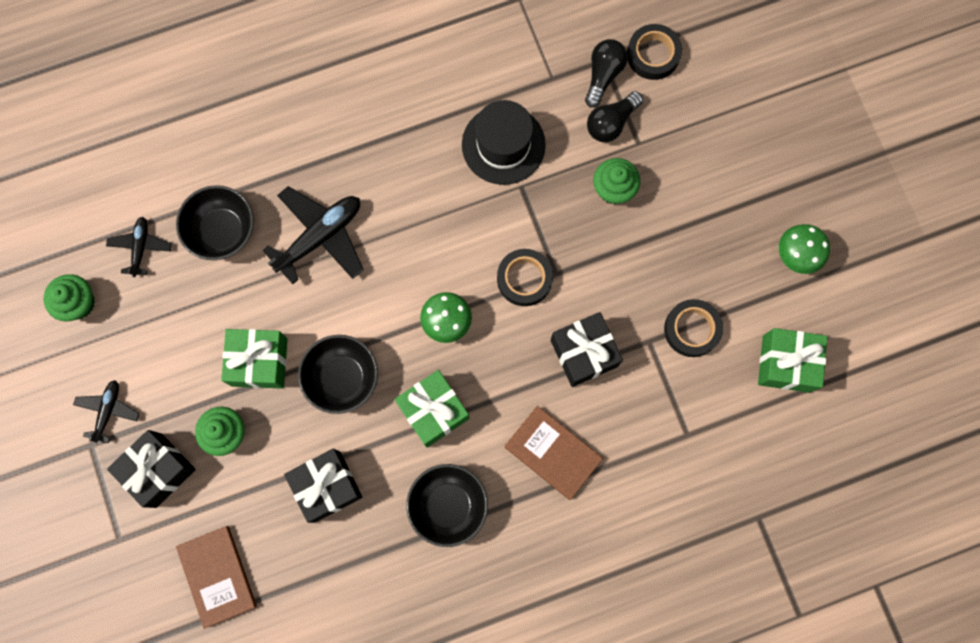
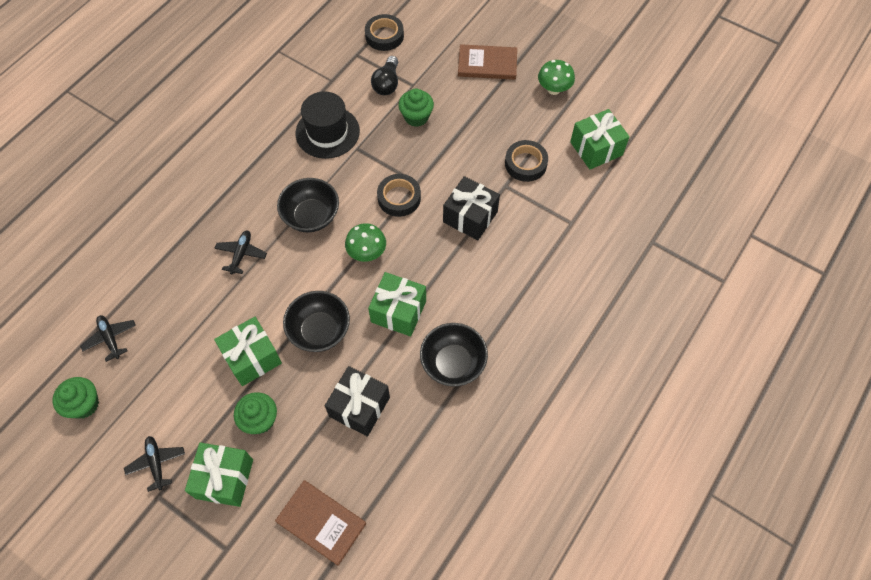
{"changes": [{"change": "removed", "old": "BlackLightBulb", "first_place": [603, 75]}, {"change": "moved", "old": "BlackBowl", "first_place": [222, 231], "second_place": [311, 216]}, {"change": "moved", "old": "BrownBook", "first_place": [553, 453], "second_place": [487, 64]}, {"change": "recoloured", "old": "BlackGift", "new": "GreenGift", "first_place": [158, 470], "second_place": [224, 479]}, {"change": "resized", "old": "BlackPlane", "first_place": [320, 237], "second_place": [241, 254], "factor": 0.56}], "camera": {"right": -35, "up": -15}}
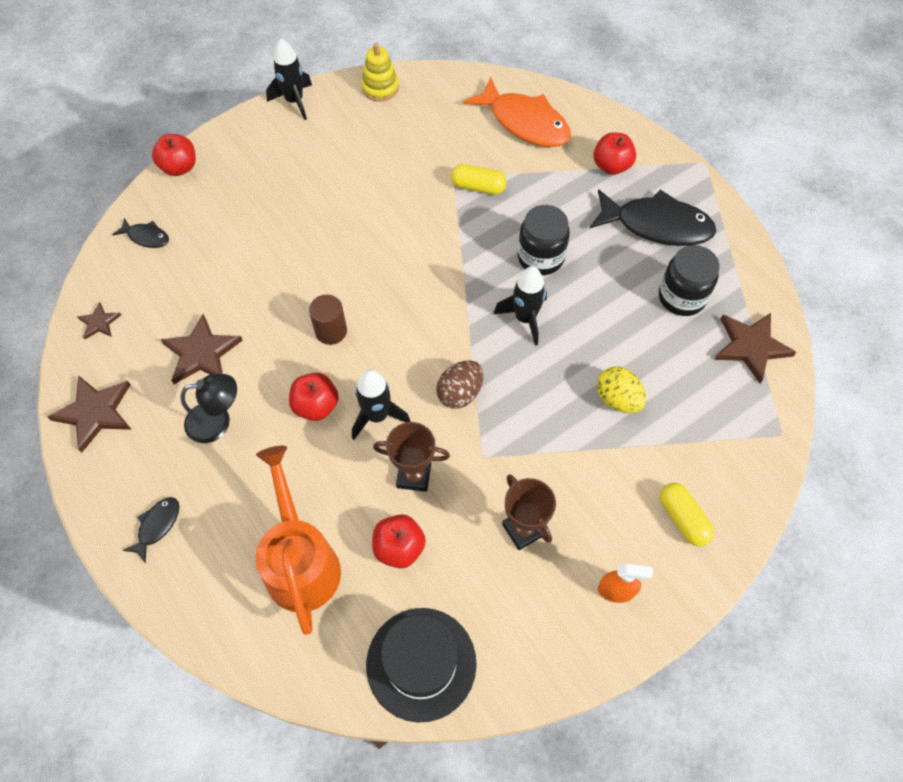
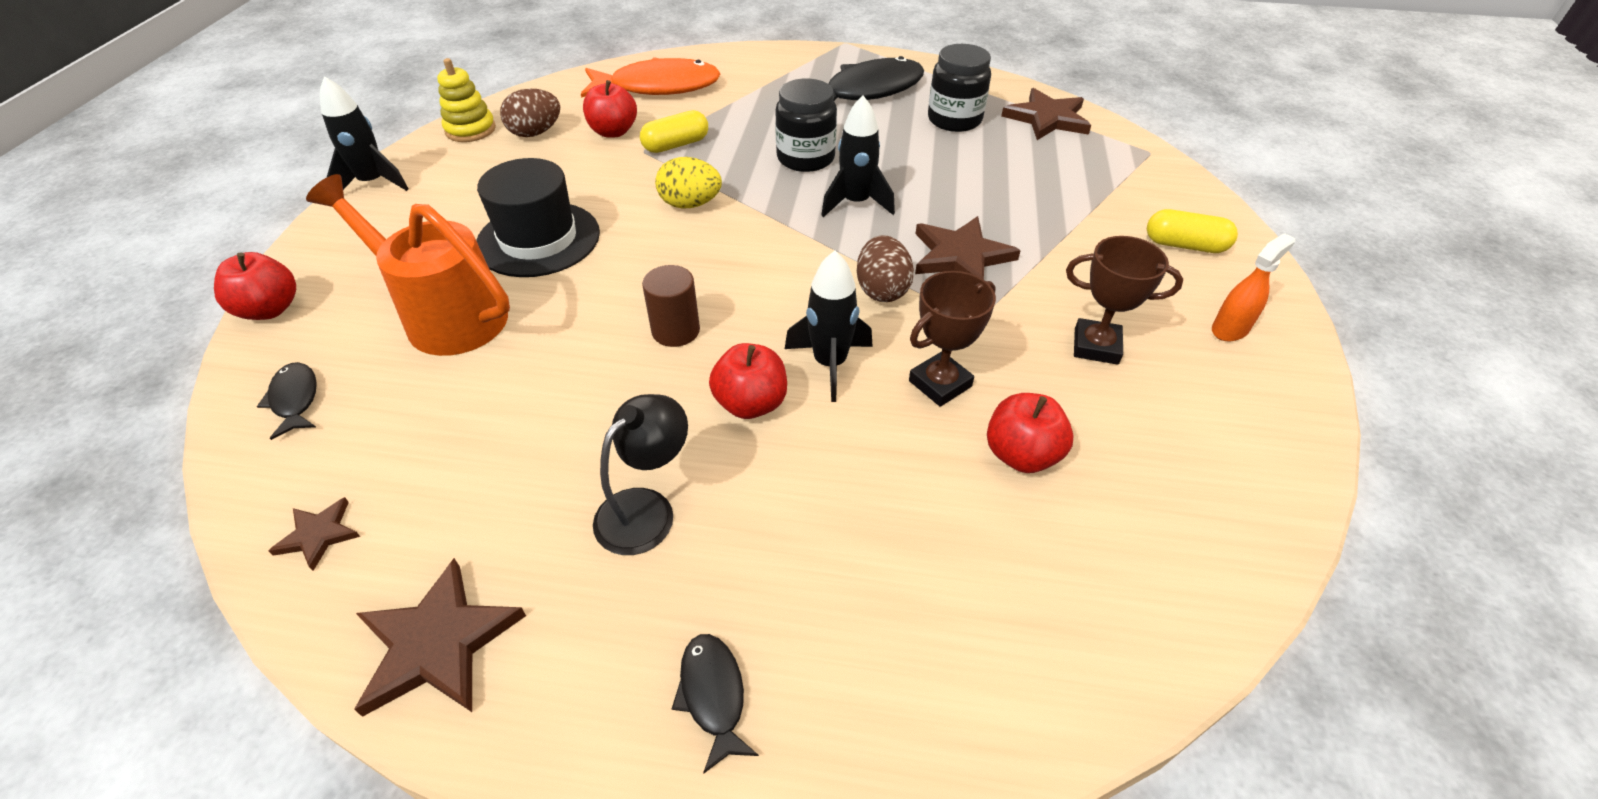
{"changes": [{"change": "added", "new": "BrownEgg", "second_place": [535, 133]}, {"change": "moved", "old": "BrownStar", "first_place": [202, 353], "second_place": [960, 256]}, {"change": "moved", "old": "OrangeWateringCan", "first_place": [301, 561], "second_place": [445, 315]}, {"change": "moved", "old": "BlackHat", "first_place": [421, 663], "second_place": [538, 239]}, {"change": "moved", "old": "RedApple", "first_place": [611, 166], "second_place": [613, 132]}, {"change": "moved", "old": "YellowEgg", "first_place": [617, 399], "second_place": [690, 204]}, {"change": "turned", "old": "BlackFish", "first_place": [146, 237], "second_place": [295, 399], "degrees": -90}], "camera": {"right": -45, "up": -15}}
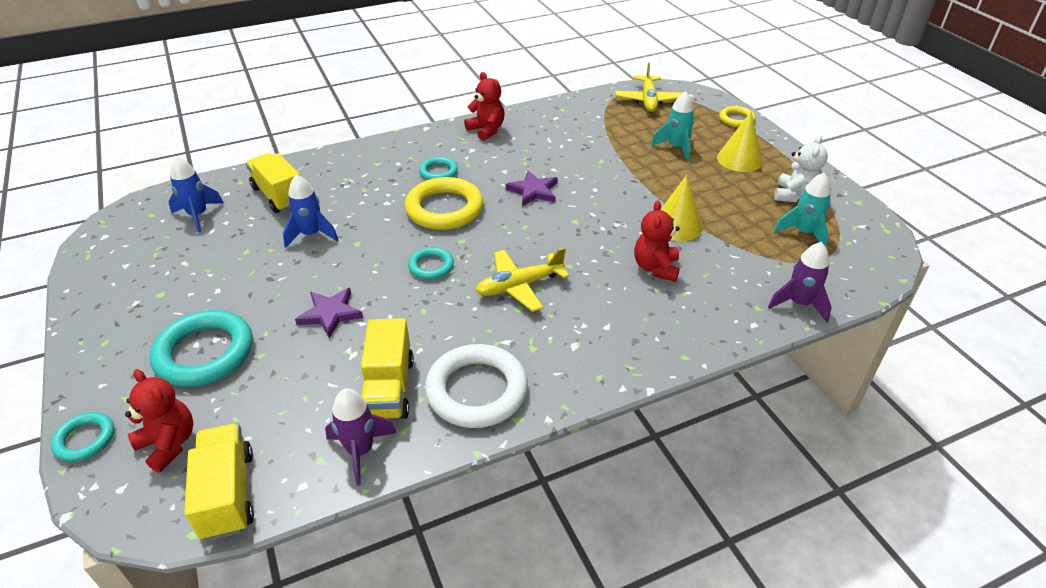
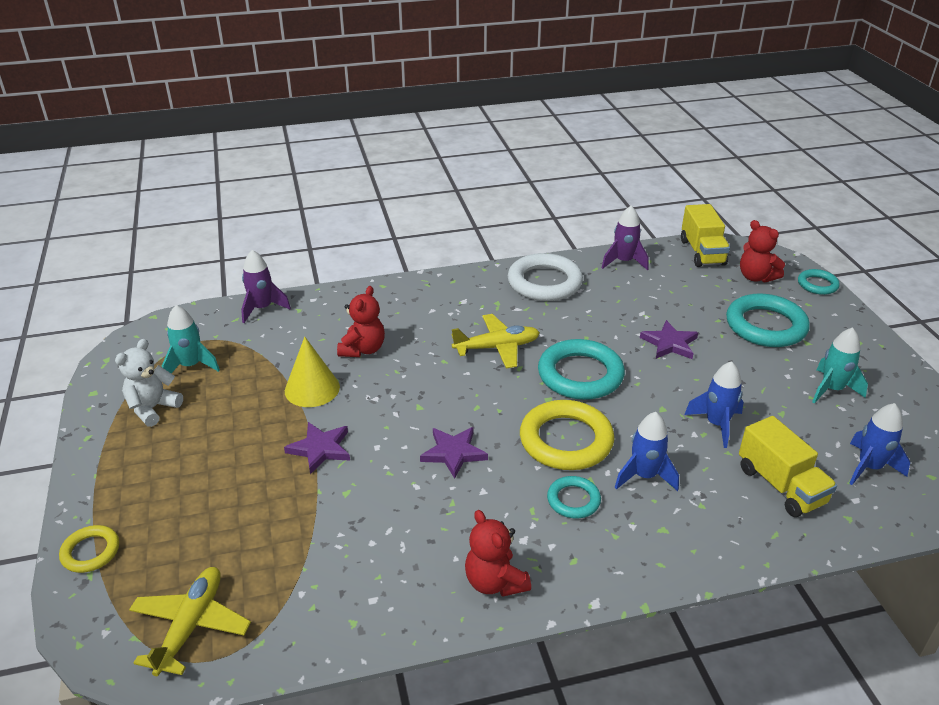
{"changes": [{"change": "removed", "old": "YellowTruck", "first_place": [389, 388]}, {"change": "removed", "old": "YellowCone", "first_place": [739, 159]}, {"change": "added", "new": "PurpleStar", "second_place": [320, 449]}, {"change": "added", "new": "BlueRocket", "second_place": [644, 476]}, {"change": "moved", "old": "TurquoiseRocket", "first_place": [676, 148], "second_place": [831, 389]}, {"change": "resized", "old": "TurquoiseRing", "first_place": [431, 266], "second_place": [580, 375], "factor": 1.89}], "camera": {"right": -170, "up": -5}}
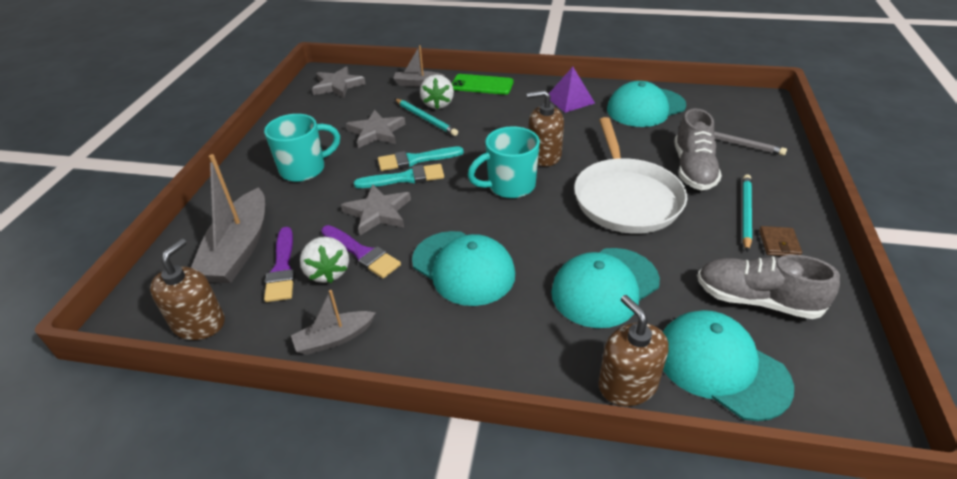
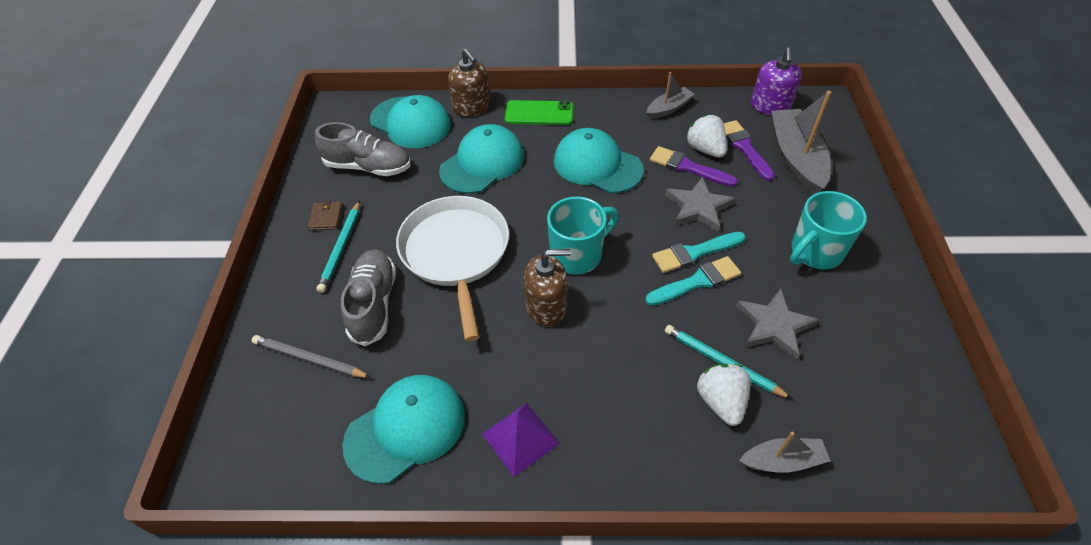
{"changes": [{"change": "removed", "old": "GreyStar", "first_place": [337, 85]}, {"change": "moved", "old": "GreenPhone", "first_place": [482, 85], "second_place": [539, 113]}, {"change": "recoloured", "old": "BrownSoapDispenser", "new": "PurpleSoapDispenser", "first_place": [199, 323], "second_place": [770, 106]}], "camera": {"right": 170, "up": 10}}
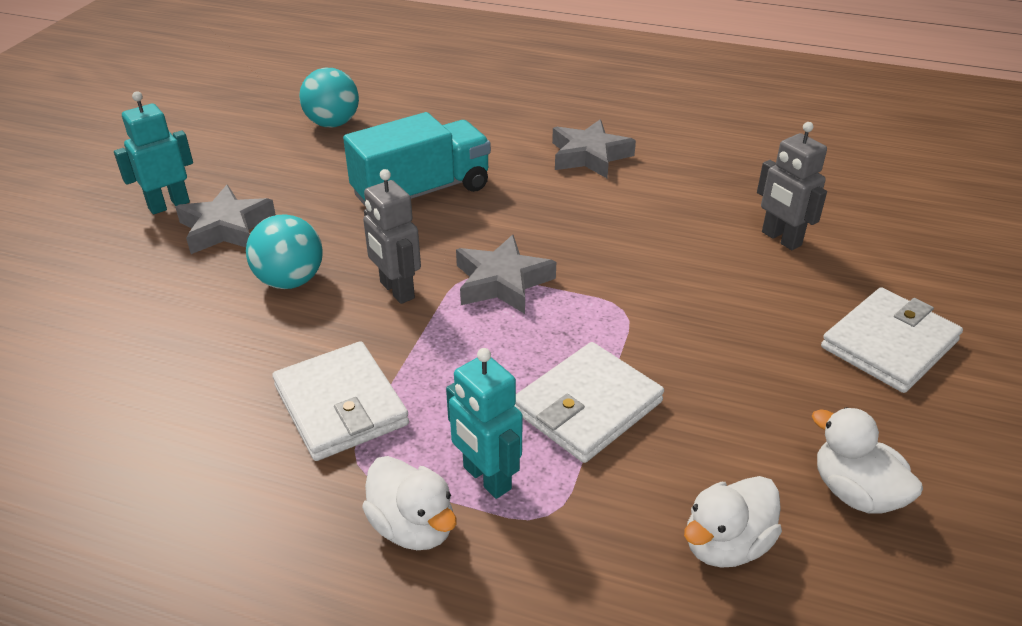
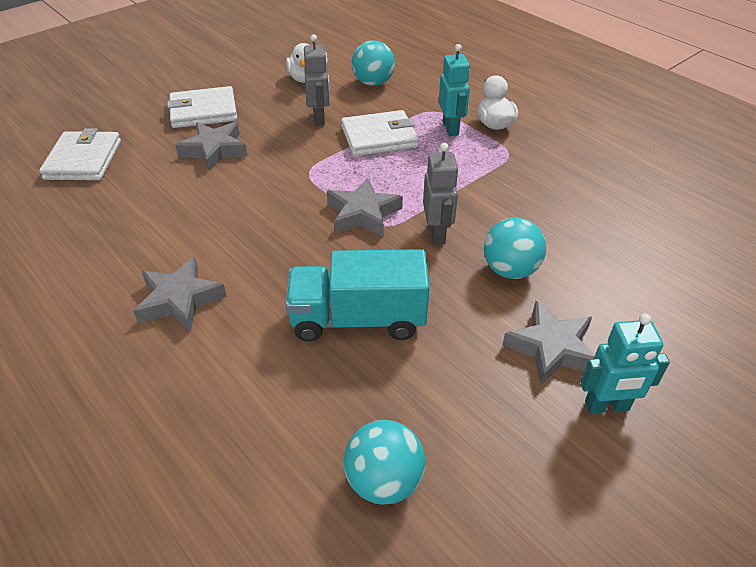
{"changes": [{"change": "added", "new": "GreyStar", "second_place": [214, 150]}, {"change": "moved", "old": "WhiteWallet", "first_place": [341, 405], "second_place": [83, 160]}, {"change": "moved", "old": "GreyRobot", "first_place": [781, 239], "second_place": [319, 118]}, {"change": "replaced", "old": "WhiteDuck", "new": "TurquoiseBall", "first_place": [726, 544], "second_place": [373, 83]}], "camera": {"right": -150, "up": 5}}
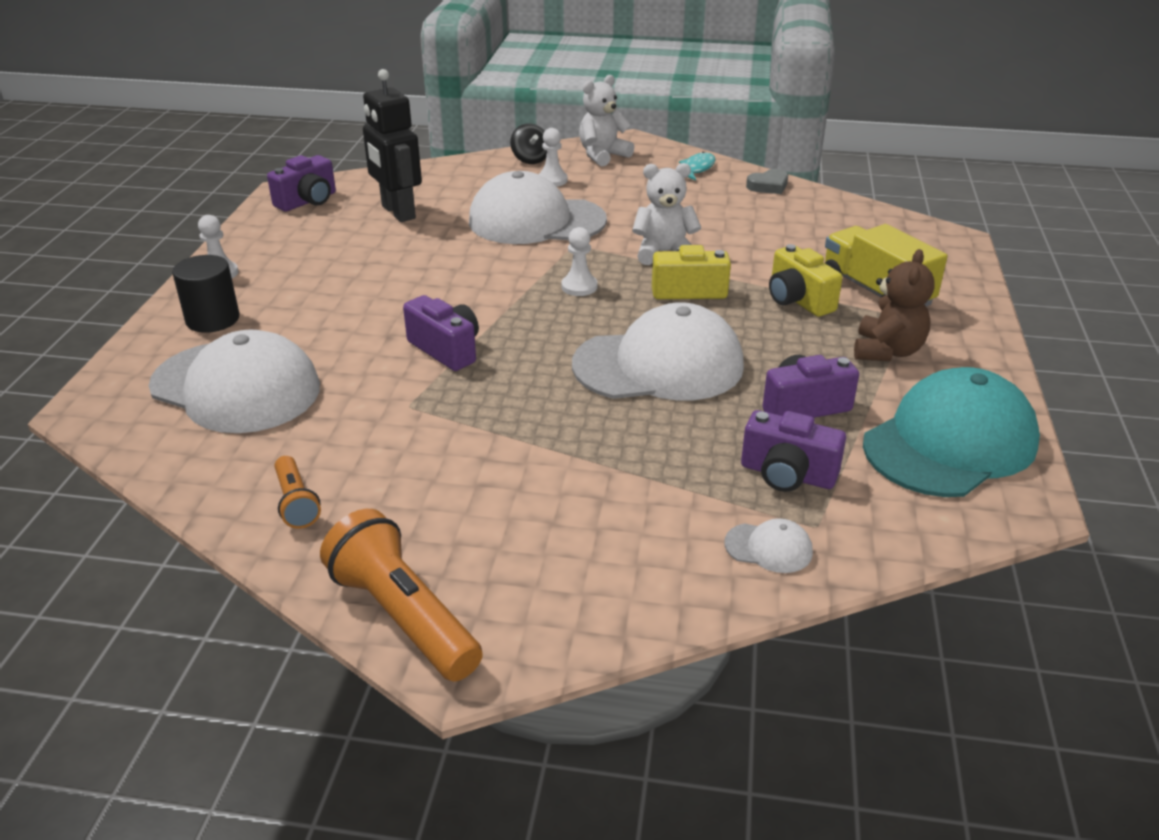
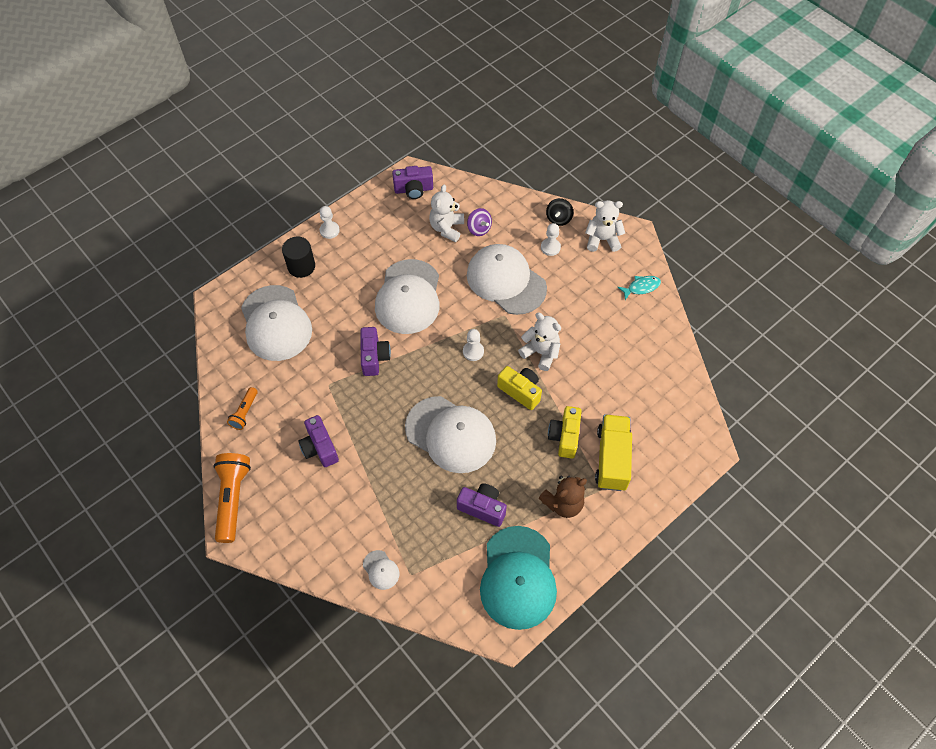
{"changes": [{"change": "removed", "old": "GreyHeart", "first_place": [768, 186]}, {"change": "added", "new": "WhiteCap", "second_place": [408, 297]}, {"change": "added", "new": "PurpleSpinningTop", "second_place": [479, 229]}, {"change": "moved", "old": "PurpleCamera", "first_place": [787, 475], "second_place": [319, 448]}, {"change": "replaced", "old": "BlackRobot", "new": "WhiteTeddyBear", "first_place": [398, 212], "second_place": [447, 228]}, {"change": "turned", "old": "TurquoiseCap", "first_place": [950, 443], "second_place": [518, 577], "degrees": 90}], "camera": {"right": 40, "up": 25}}
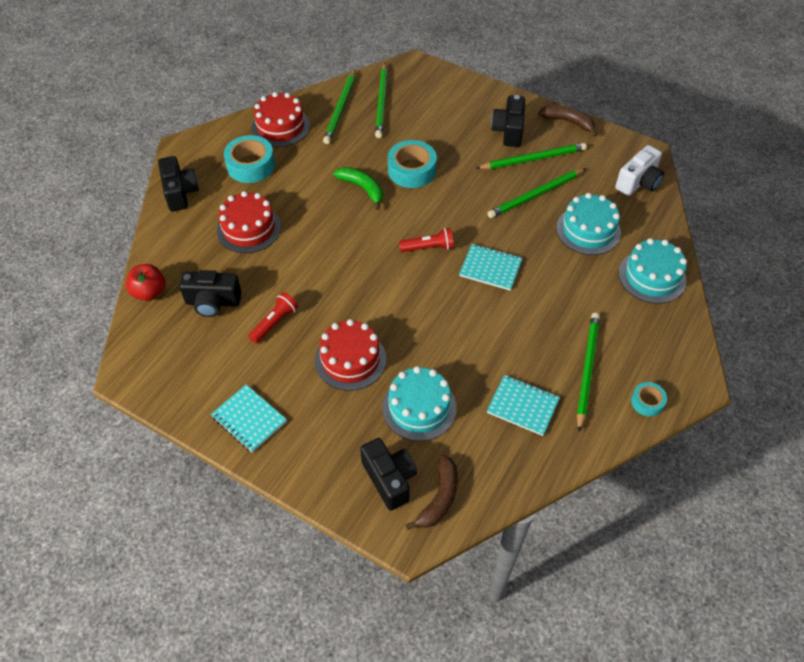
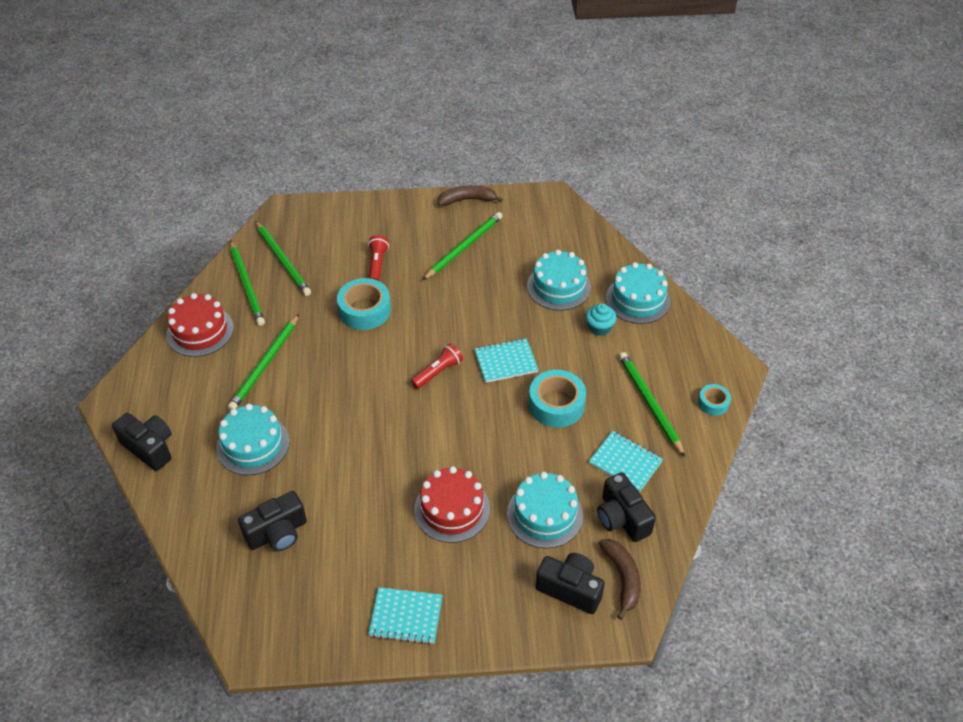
{"changes": [{"change": "removed", "old": "RedApple", "first_place": [149, 292]}, {"change": "removed", "old": "GreenBanana", "first_place": [362, 189]}, {"change": "removed", "old": "WhiteCamera", "first_place": [638, 182]}, {"change": "added", "new": "TurquoiseCupcake", "second_place": [599, 327]}, {"change": "moved", "old": "TurquoiseTape", "first_place": [251, 165], "second_place": [556, 404]}, {"change": "moved", "old": "RedFlashlight", "first_place": [275, 323], "second_place": [377, 265]}, {"change": "moved", "old": "GreenPencil", "first_place": [535, 195], "second_place": [265, 364]}, {"change": "moved", "old": "BlackCamera", "first_place": [508, 131], "second_place": [622, 518]}, {"change": "recoloured", "old": "RedCake", "new": "TurquoiseCake", "first_place": [249, 228], "second_place": [253, 445]}, {"change": "turned", "old": "TurquoiseNotebook", "first_place": [522, 406], "second_place": [625, 462], "degrees": 45}], "camera": {"right": -35, "up": -5}}
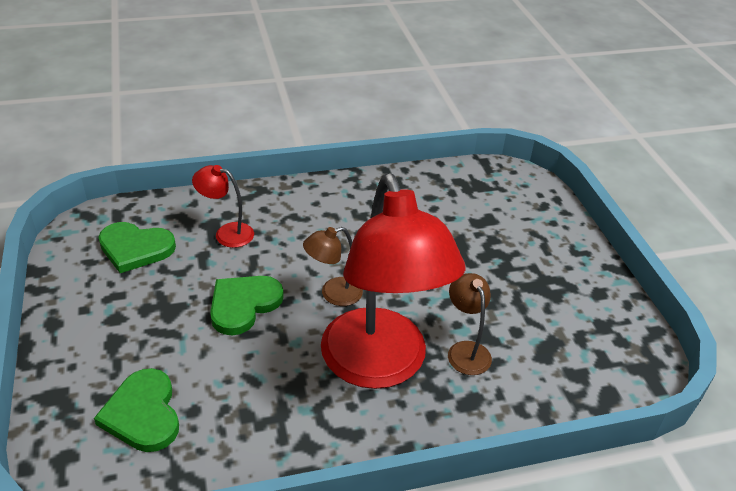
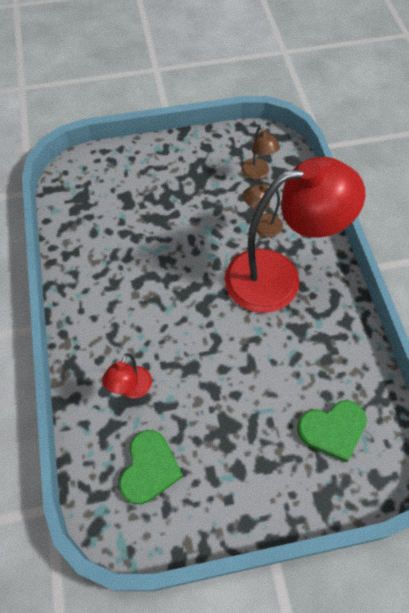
{"changes": [{"change": "removed", "old": "GreenHeart", "first_place": [243, 305]}, {"change": "moved", "old": "BrownLamp", "first_place": [333, 294], "second_place": [257, 173]}], "camera": {"right": -85, "up": 20}}
